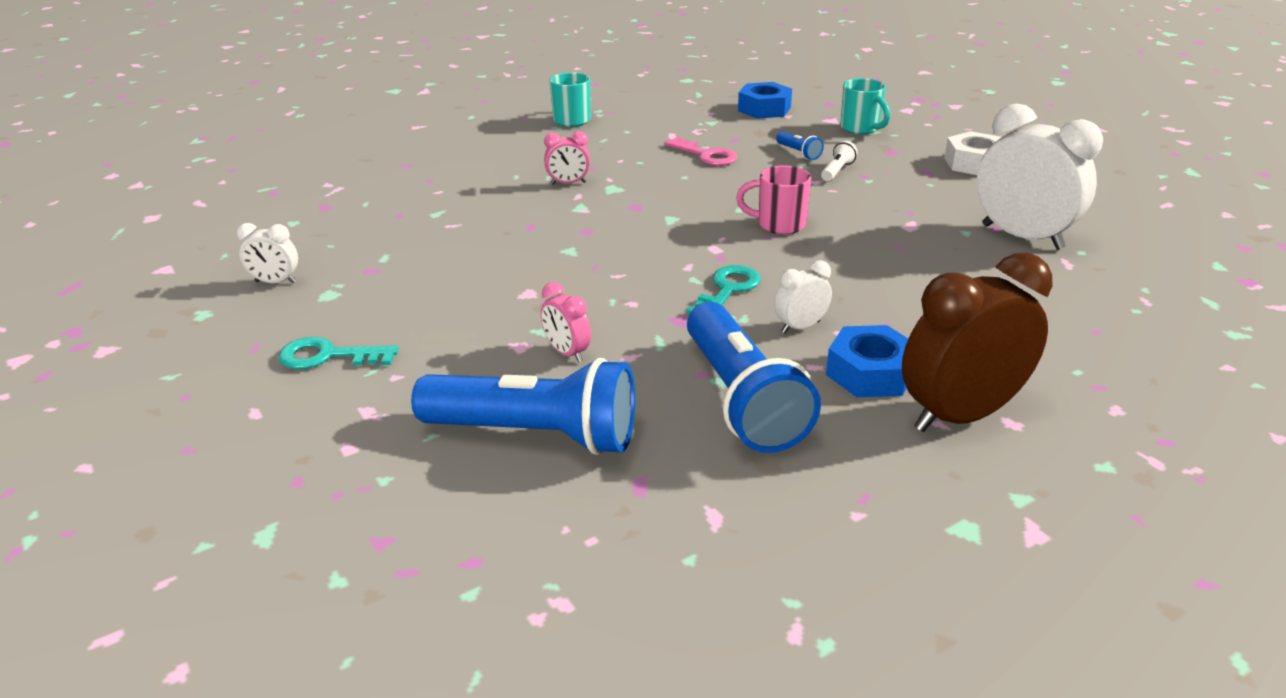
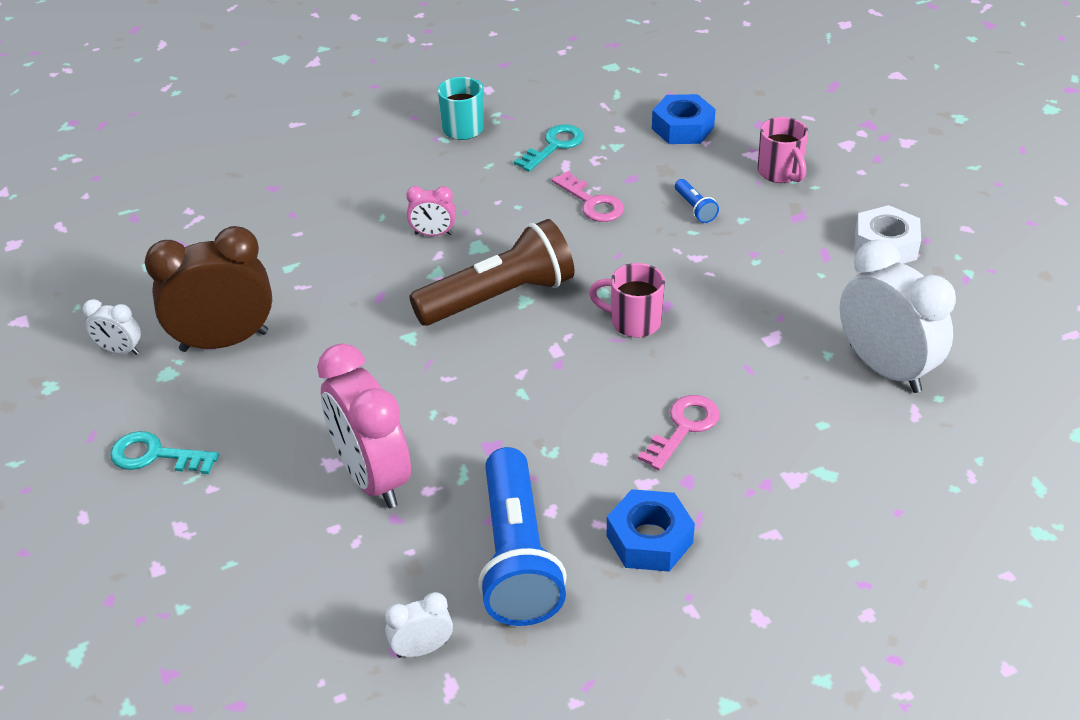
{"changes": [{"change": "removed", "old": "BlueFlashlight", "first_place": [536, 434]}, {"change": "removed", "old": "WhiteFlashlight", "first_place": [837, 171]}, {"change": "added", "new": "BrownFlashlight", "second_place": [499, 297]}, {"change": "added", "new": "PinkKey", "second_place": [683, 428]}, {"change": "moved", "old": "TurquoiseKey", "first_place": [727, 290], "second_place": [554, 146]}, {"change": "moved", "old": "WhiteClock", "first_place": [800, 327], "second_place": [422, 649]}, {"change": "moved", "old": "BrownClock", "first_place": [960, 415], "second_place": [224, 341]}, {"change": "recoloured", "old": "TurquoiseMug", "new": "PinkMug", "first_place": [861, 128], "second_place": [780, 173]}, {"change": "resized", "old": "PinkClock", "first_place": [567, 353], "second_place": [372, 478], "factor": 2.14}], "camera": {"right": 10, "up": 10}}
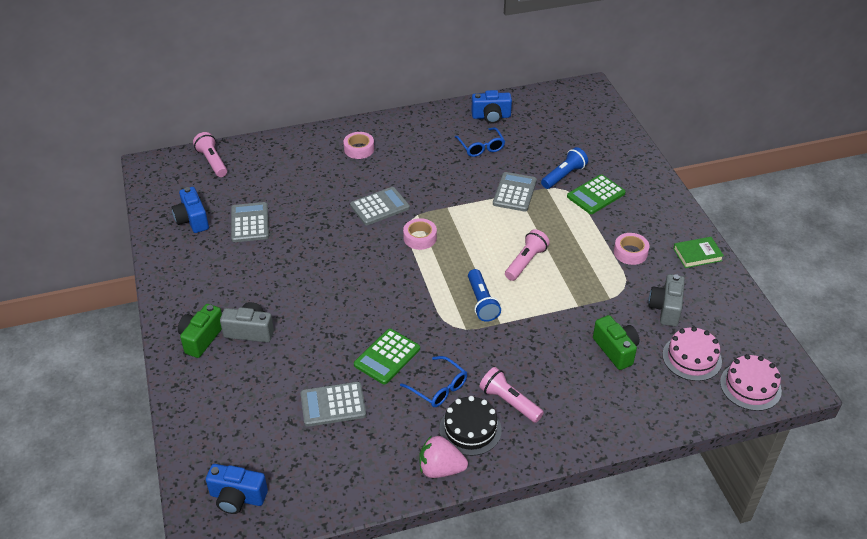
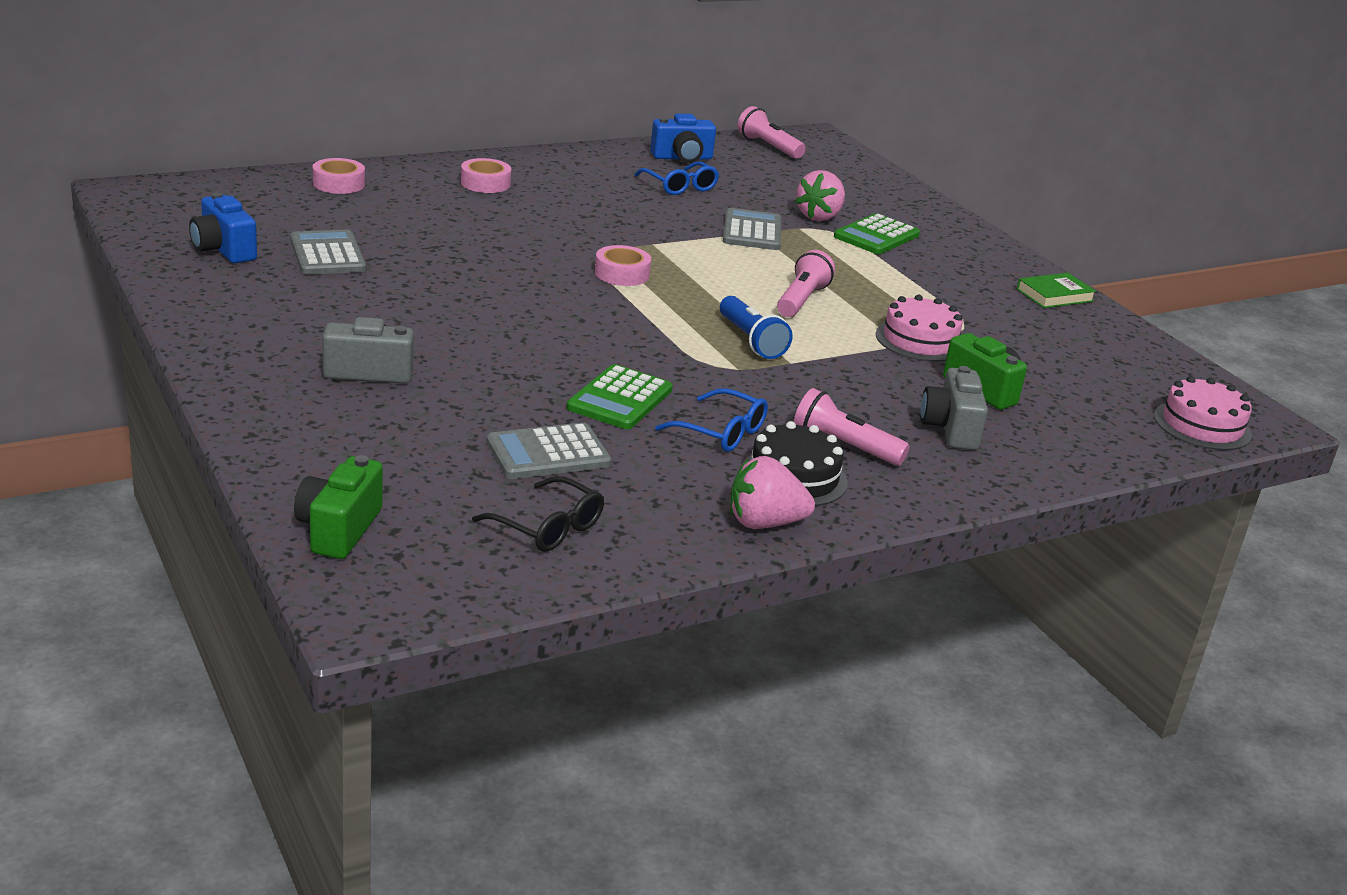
{"changes": [{"change": "removed", "old": "BlueCamera", "first_place": [237, 497]}, {"change": "removed", "old": "GreyCalculator", "first_place": [380, 207]}, {"change": "added", "new": "BlackGlasses", "second_place": [548, 527]}, {"change": "moved", "old": "GreenCamera", "first_place": [201, 338], "second_place": [338, 529]}, {"change": "moved", "old": "PinkFlashlight", "first_place": [212, 161], "second_place": [768, 147]}, {"change": "moved", "old": "PinkTape", "first_place": [630, 252], "second_place": [338, 184]}, {"change": "moved", "old": "GreyCamera", "first_place": [665, 308], "second_place": [950, 429]}, {"change": "moved", "old": "PinkCake", "first_place": [692, 358], "second_place": [920, 340]}, {"change": "replaced", "old": "BlueFlashlight", "new": "PinkStrawberry", "first_place": [564, 175], "second_place": [819, 216]}], "camera": {"right": -15, "up": -15}}
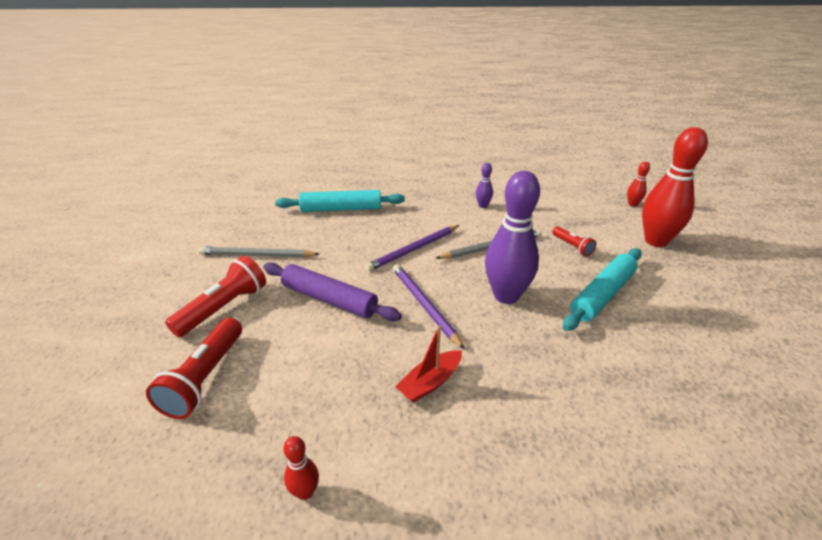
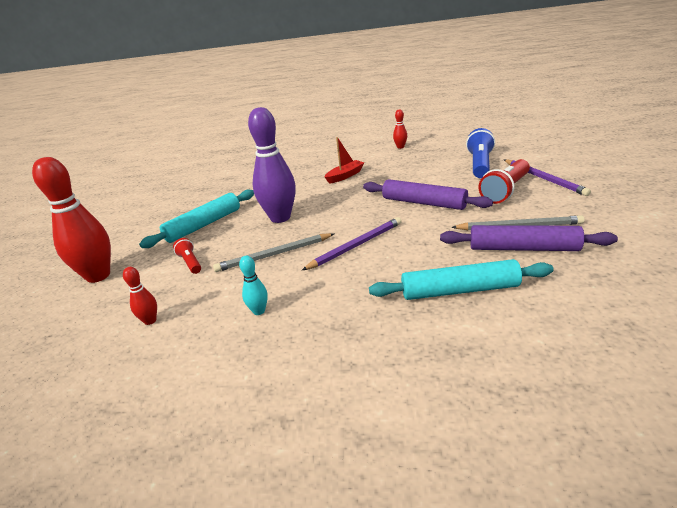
{"changes": [{"change": "added", "new": "PurpleRollingPin", "second_place": [523, 248]}, {"change": "moved", "old": "PurplePencil", "first_place": [424, 306], "second_place": [544, 178]}, {"change": "moved", "old": "RedBowlingPin", "first_place": [632, 204], "second_place": [150, 321]}, {"change": "recoloured", "old": "RedFlashlight", "new": "BlueFlashlight", "first_place": [204, 378], "second_place": [480, 164]}, {"change": "recoloured", "old": "PurpleBowlingPin", "new": "TurquoiseBowlingPin", "first_place": [483, 206], "second_place": [259, 311]}], "camera": {"right": -175, "up": -5}}
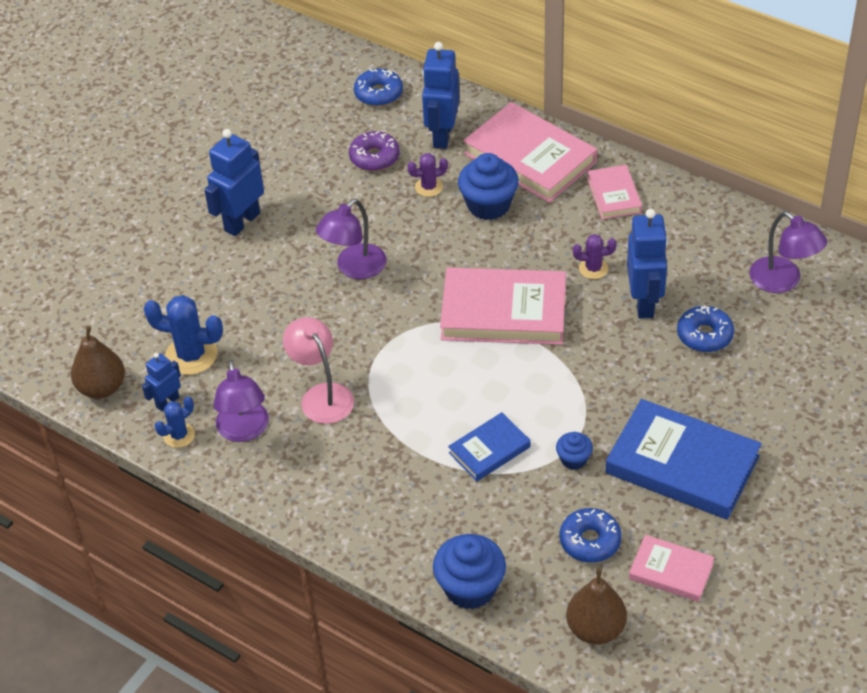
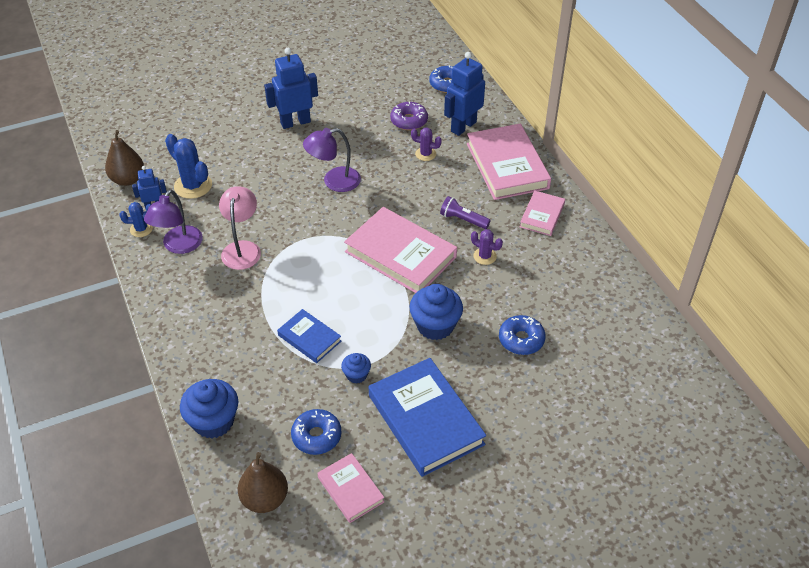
{"changes": [{"change": "removed", "old": "BlueRobot", "first_place": [644, 303]}, {"change": "removed", "old": "PurpleLamp", "first_place": [783, 281]}, {"change": "added", "new": "PurpleFlashlight", "second_place": [463, 220]}, {"change": "moved", "old": "BlueCupcake", "first_place": [488, 205], "second_place": [435, 325]}, {"change": "turned", "old": "BlueBook", "first_place": [489, 450], "second_place": [309, 338], "degrees": 45}], "camera": {"right": 30, "up": 0}}
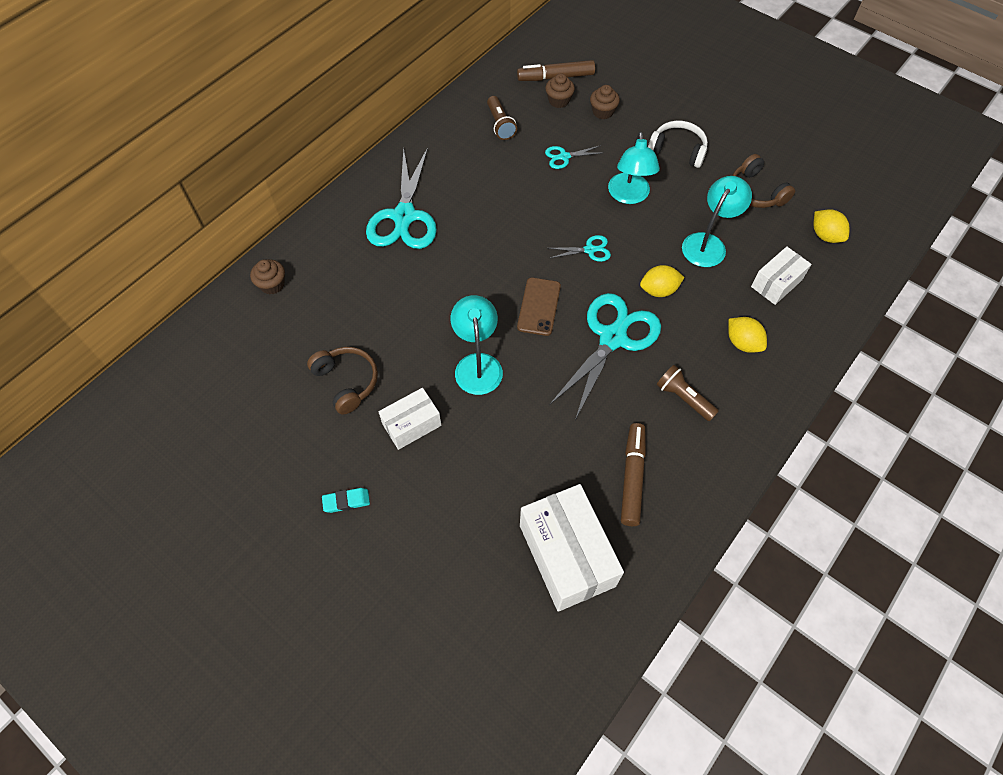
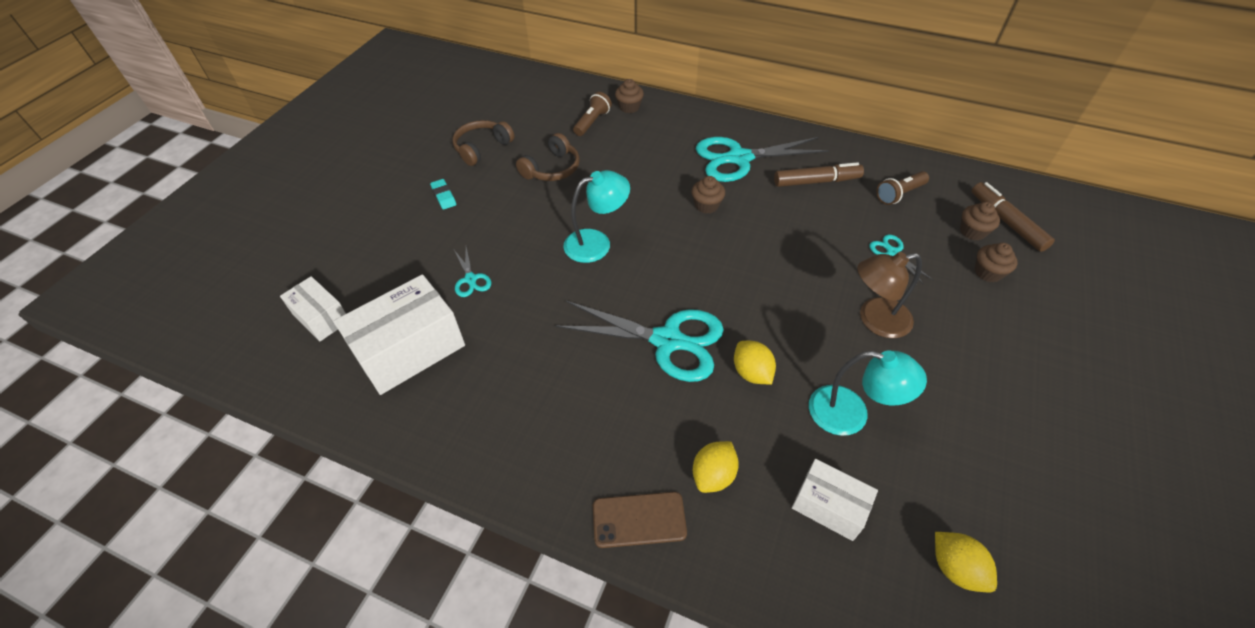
{"changes": [{"change": "removed", "old": "WhiteHeadphones", "first_place": [677, 150]}, {"change": "added", "new": "BrownCupcake", "second_place": [706, 205]}, {"change": "moved", "old": "WhiteBox", "first_place": [412, 425], "second_place": [321, 318]}, {"change": "moved", "old": "BrownPhone", "first_place": [539, 306], "second_place": [639, 519]}, {"change": "moved", "old": "TurquoiseScissors", "first_place": [590, 250], "second_place": [471, 279]}, {"change": "moved", "old": "BrownMarker", "first_place": [632, 477], "second_place": [816, 181]}, {"change": "moved", "old": "BrownFlashlight", "first_place": [683, 398], "second_place": [592, 122]}, {"change": "moved", "old": "BrownHeadphones", "first_place": [756, 192], "second_place": [482, 148]}, {"change": "recoloured", "old": "TurquoiseLamp", "new": "BrownLamp", "first_place": [629, 196], "second_place": [875, 320]}, {"change": "turned", "old": "YellowLemon", "first_place": [825, 235], "second_place": [955, 568], "degrees": -75}], "camera": {"right": 75, "up": -10}}
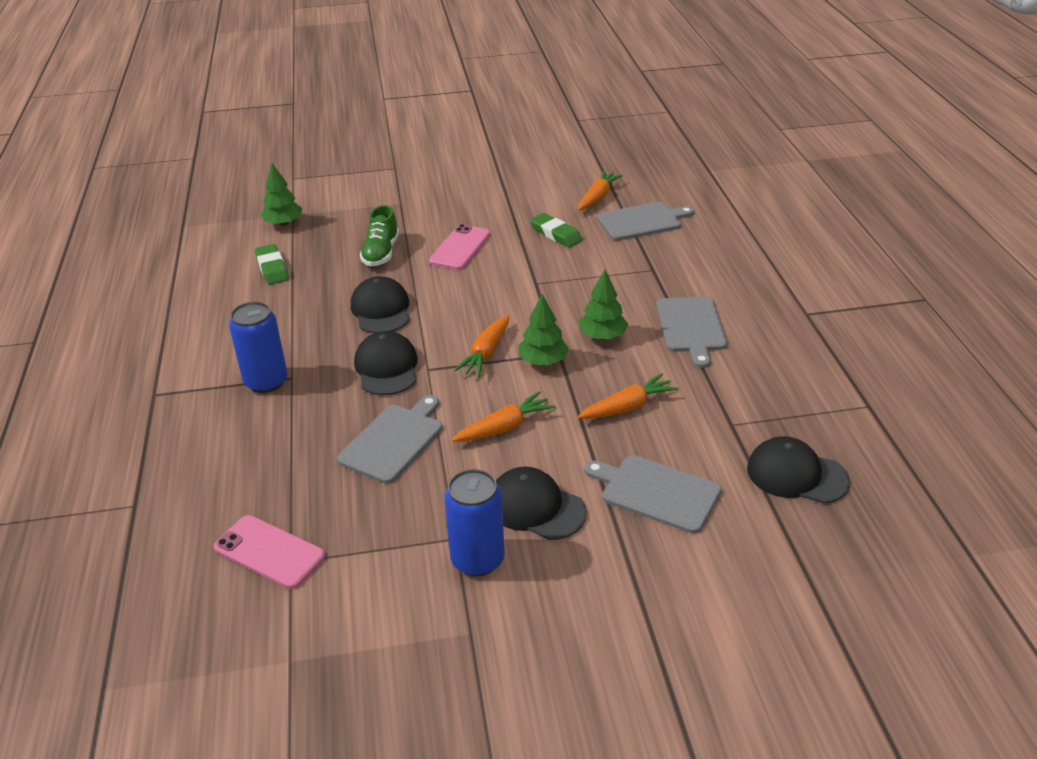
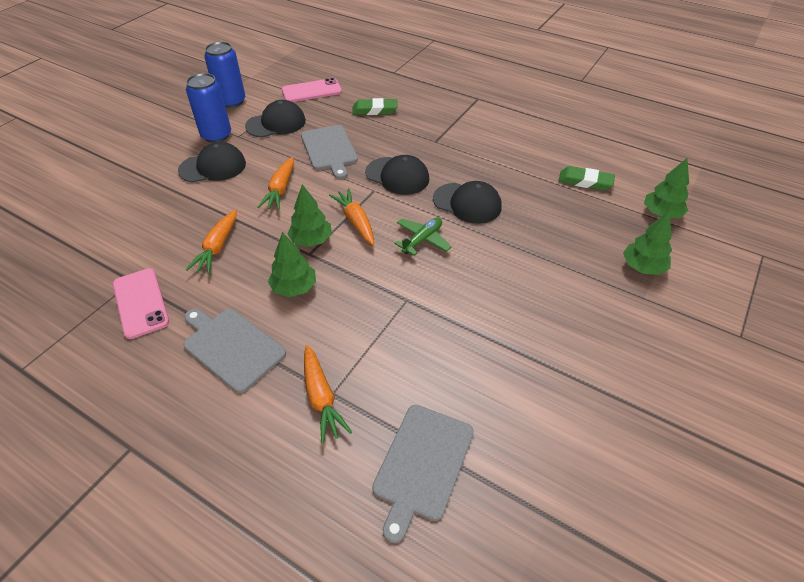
{"changes": [{"change": "removed", "old": "GreenShoe", "first_place": [381, 253]}, {"change": "removed", "old": "GreyCuttingBoard", "first_place": [656, 492]}, {"change": "added", "new": "GreenPlane", "second_place": [422, 240]}, {"change": "added", "new": "GreenTree", "second_place": [642, 267]}, {"change": "moved", "old": "BlueCan", "first_place": [266, 381], "second_place": [231, 101]}, {"change": "moved", "old": "PinkPhone", "first_place": [460, 248], "second_place": [140, 303]}, {"change": "moved", "old": "GreenEraser", "first_place": [556, 234], "second_place": [375, 110]}, {"change": "moved", "old": "OrangeCarrot", "first_place": [598, 197], "second_place": [321, 398]}, {"change": "moved", "old": "BlackCap", "first_place": [796, 475], "second_place": [276, 123]}], "camera": {"right": 130, "up": 10}}
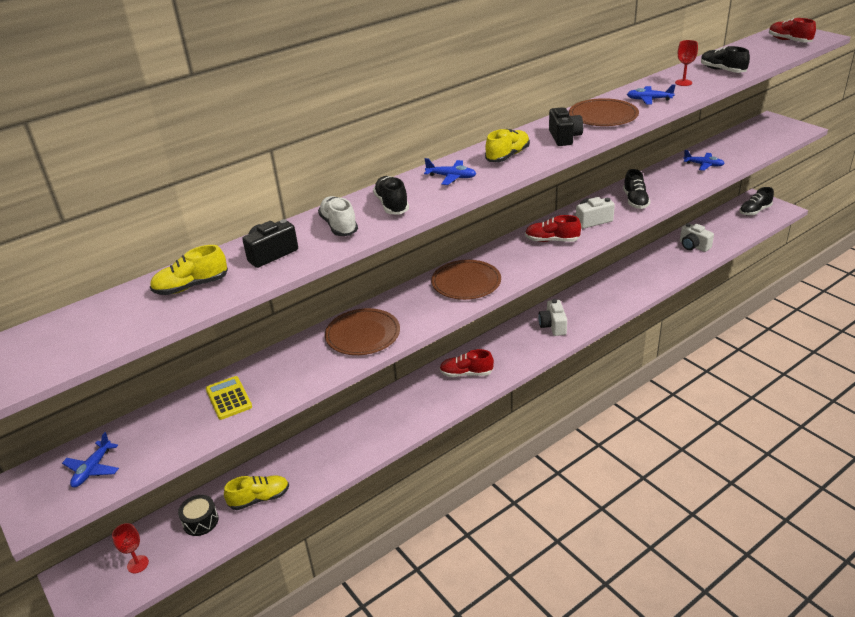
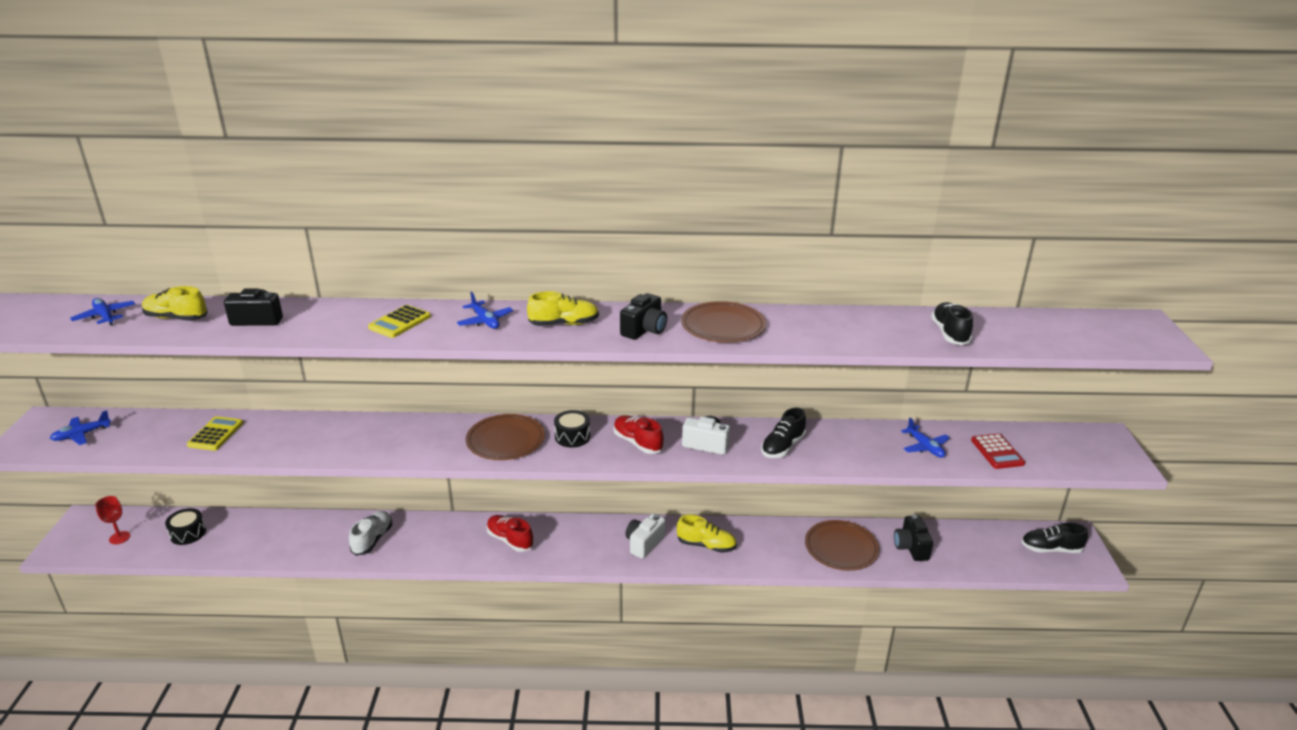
{"changes": [{"change": "removed", "old": "RedGoblet", "first_place": [683, 82]}, {"change": "removed", "old": "RedShoe", "first_place": [789, 41]}, {"change": "added", "new": "BlackDrum", "second_place": [572, 437]}, {"change": "added", "new": "RedCalculator", "second_place": [997, 452]}, {"change": "moved", "old": "YellowShoe", "first_place": [259, 498], "second_place": [706, 545]}, {"change": "moved", "old": "WhiteShoe", "first_place": [339, 226], "second_place": [372, 540]}, {"change": "moved", "old": "BrownPlate", "first_place": [363, 334], "second_place": [841, 548]}, {"change": "moved", "old": "BluePlane", "first_place": [649, 100], "second_place": [105, 316]}, {"change": "replaced", "old": "BlackShoe", "new": "YellowCalculator", "first_place": [392, 205], "second_place": [400, 322]}, {"change": "recoloured", "old": "WhiteCamera", "new": "BlackCamera", "first_place": [693, 246], "second_place": [911, 547]}], "camera": {"right": 35, "up": -5}}
